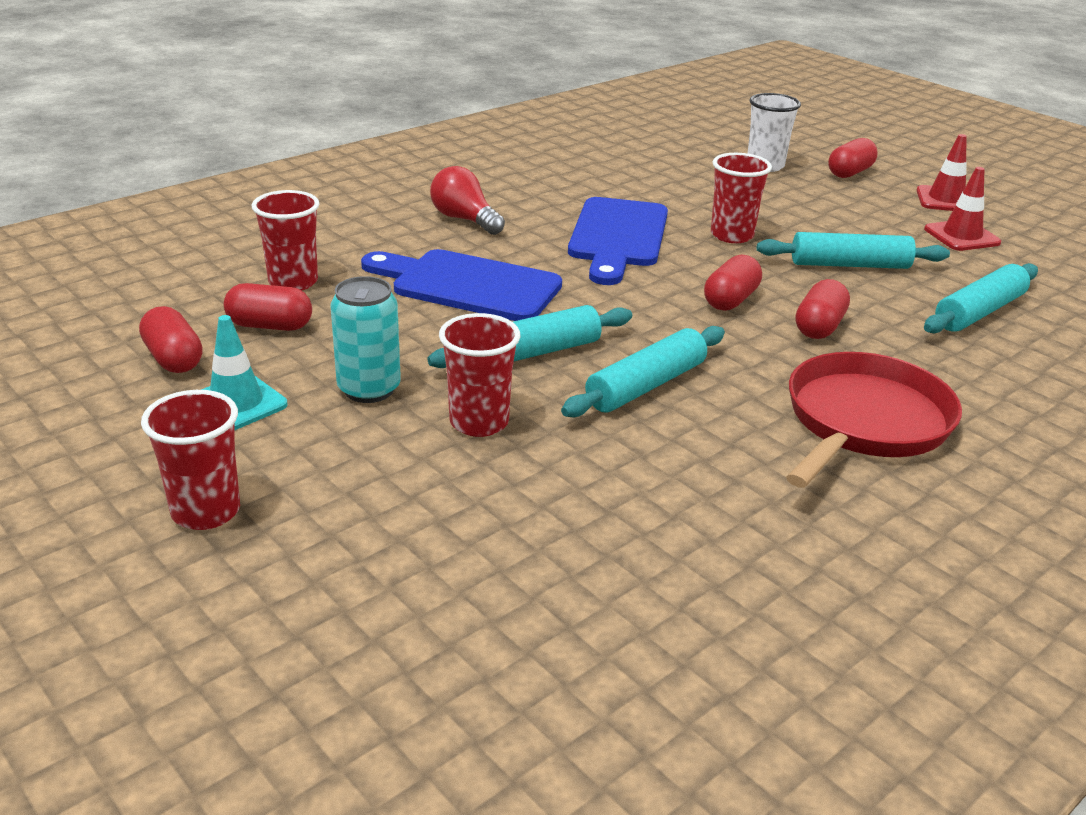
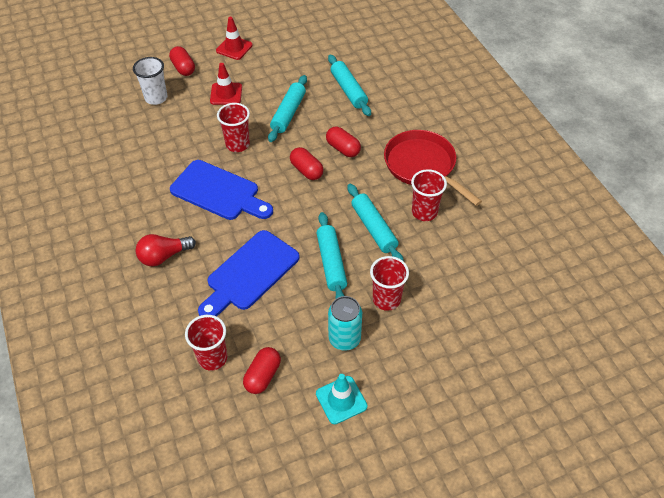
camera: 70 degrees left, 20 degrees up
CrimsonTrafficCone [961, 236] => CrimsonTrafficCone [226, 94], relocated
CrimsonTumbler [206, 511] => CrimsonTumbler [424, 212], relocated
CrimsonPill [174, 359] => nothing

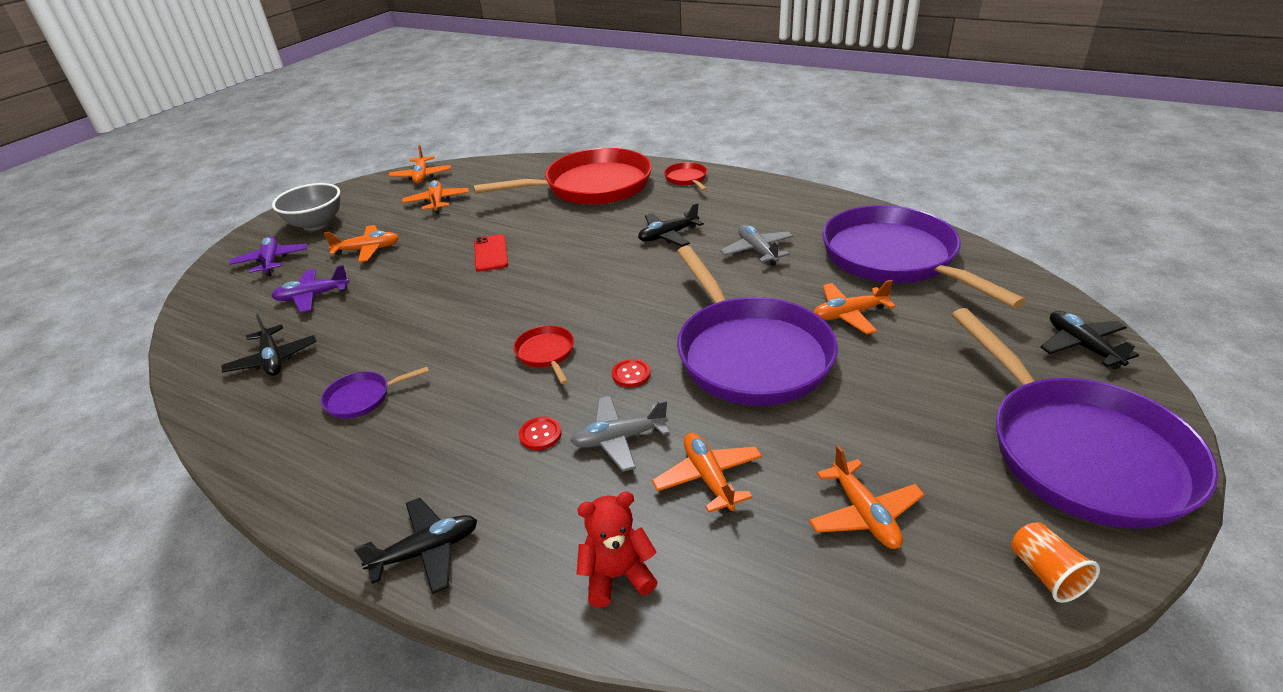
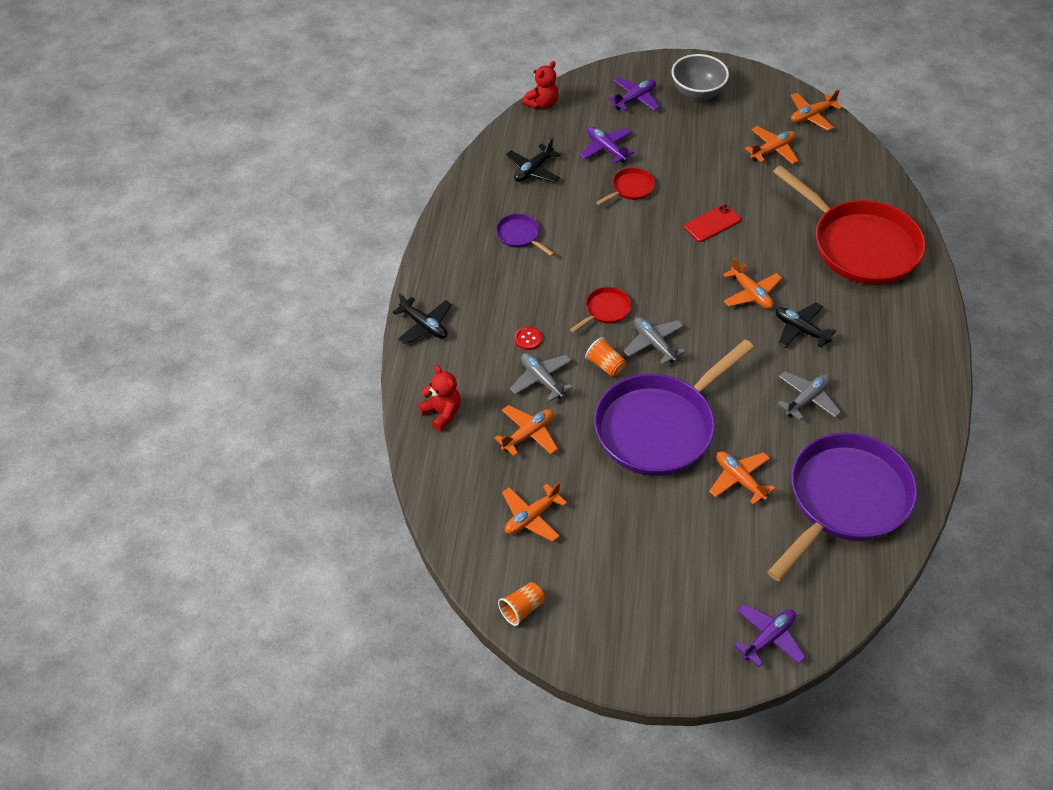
camera: 65 degrees right, 15 degrees up
nothing => CrimsonStuffedBear [542, 104]
CrimsonShirtButton [631, 374] => OrangeTumbler [605, 365]
CrimsonFryingPan [687, 179] => CrimsonFryingPan [630, 188], relocated
nothing => AshGreyAeroplane [654, 343]
OrangeAeroplane [368, 249] => OrangeAeroplane [751, 293], relocated
BlackAeroplane [1082, 346] => VioletAeroplane [768, 638]
VioletFryingPan [1079, 451] => nothing

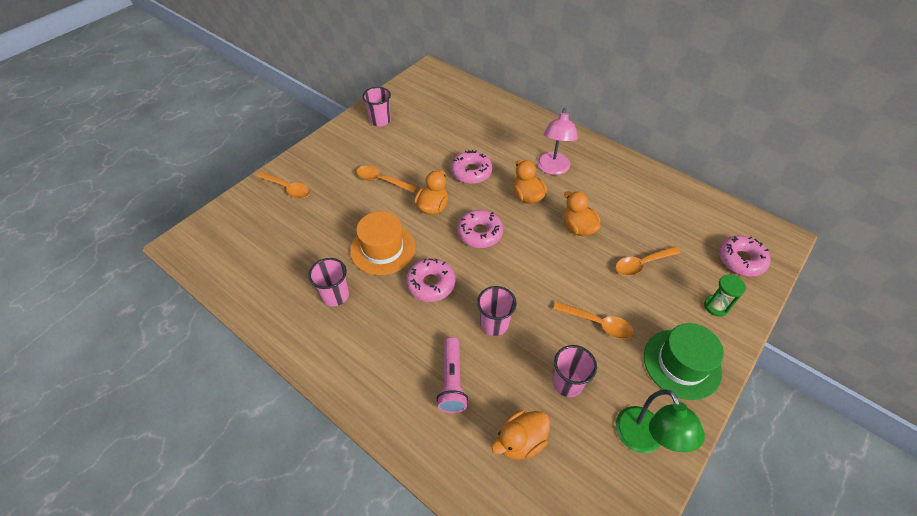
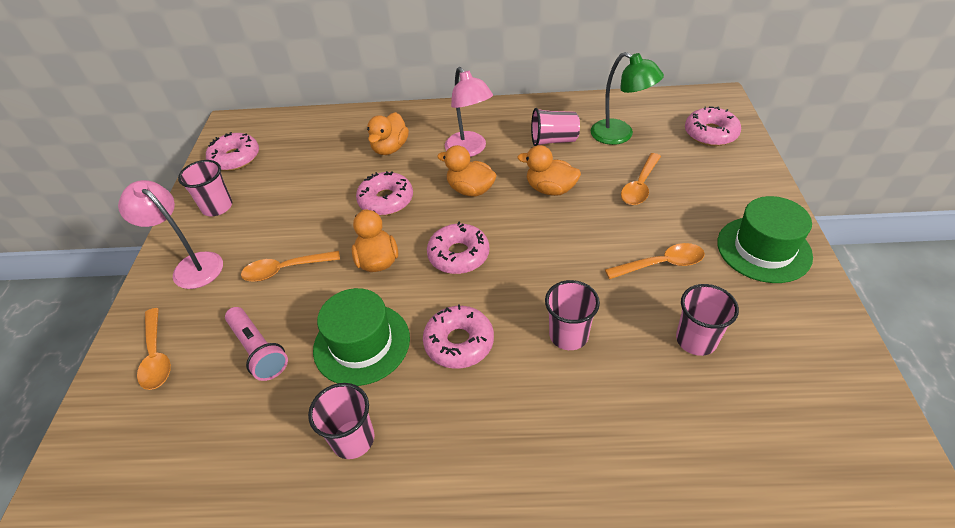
camera: 35 degrees left, 5 degrees down
nothing => RosyReadingLamp [191, 265]
OrangeTablespoon [288, 188] => OrangeTablespoon [156, 356], 75 degrees clockwise
nothing => RosyDoughnut [235, 158]
RosyPocketTorch [452, 381] => RosyPocketTorch [258, 350], relocated
OrangeTopHat [382, 249] => EmeraldTopHat [361, 343]
OrangeDuck [520, 441] => OrangeDuck [390, 148], relocated
nothing => RosyTumbler [553, 140]
EmeraldReadingLamp [643, 440] => EmeraldReadingLamp [620, 135], relocated
EmeraldSandTimer [716, 306] => nothing

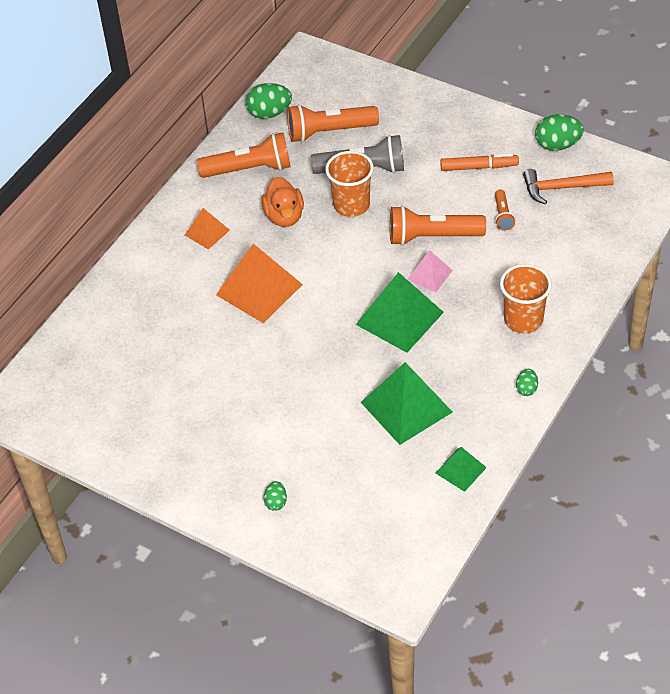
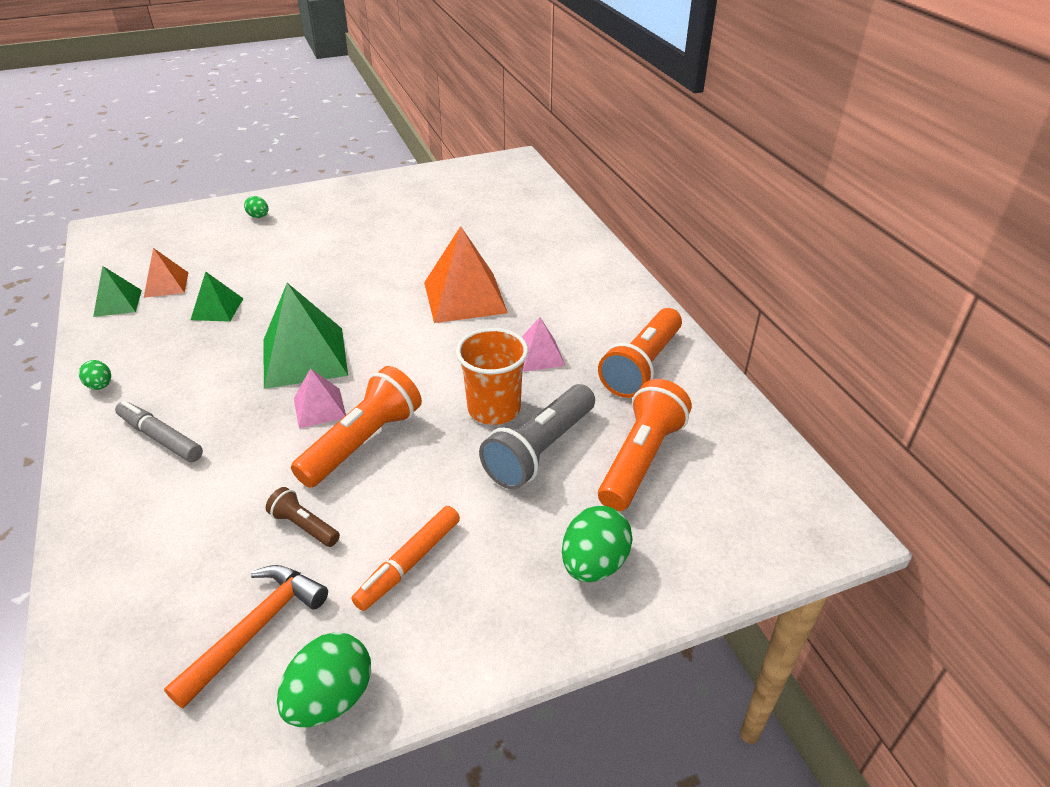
camera: 125 degrees right, 10 degrees down
OrangeTumbler [523, 320] => AshGreyFeltPen [160, 437]
OrangeSolidPyramid [207, 232] => OrangeSolidPyramid [166, 284], relocated
EmeraldSolidPyramid [406, 407] => EmeraldSolidPyramid [217, 309], x0.54
OrangePocketTorch [502, 215] => BrownPocketTorch [304, 526]
OrangeDuck [284, 216] => RosySolidPyramid [539, 355]
EmeraldEggShape [269, 113] => EmeraldEggShape [594, 564], relocated

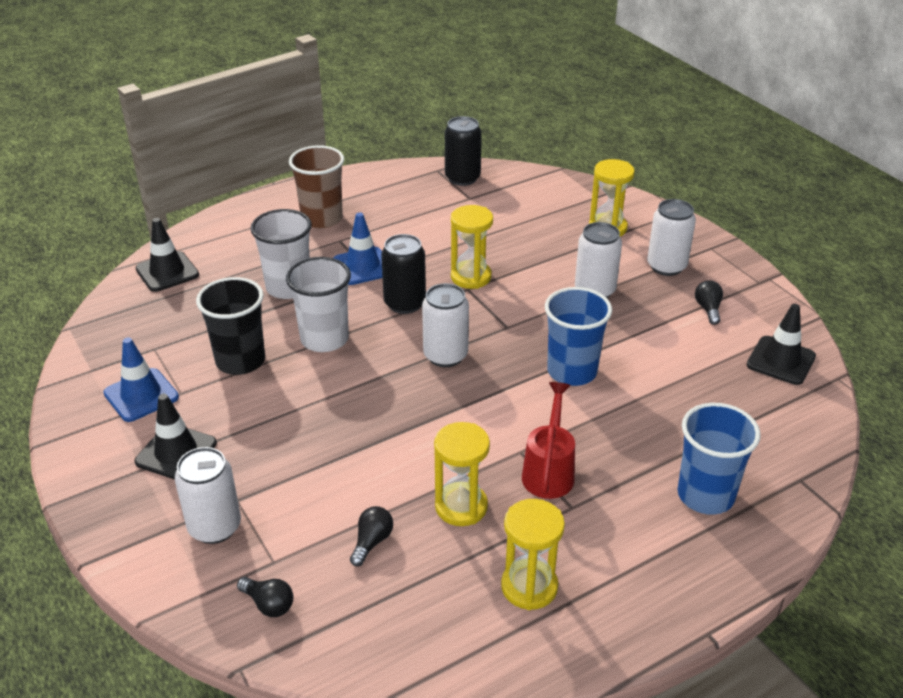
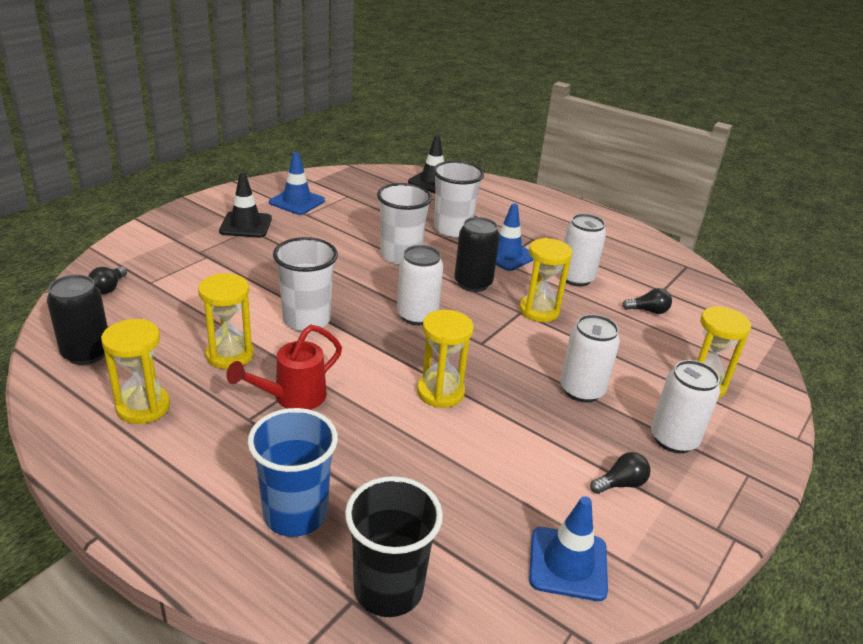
camera: 65 degrees right, 5 degrees down
BlackCan [462, 178] => BlackCan [86, 353], relocated
CrimsonWateringPot [549, 471] => CrimsonWateringPot [292, 398], 150 degrees clockwise
nothing => SnowWhiteTumbler [306, 320]
BlackTumbler [240, 361] => BlackTumbler [388, 589], relocated
RoyalBlueTumbler [572, 371] => GoldenSandTimer [440, 392]
BlackTrafficCone [781, 361] => RoyalBlueTrafficCone [568, 563]
SnowWhiteCan [215, 527] => SnowWhiteCan [576, 278], relocated
BlackLightbulb [372, 542] => BlackLightbulb [648, 311], relocated
BrownTumbler [322, 219] => nothing

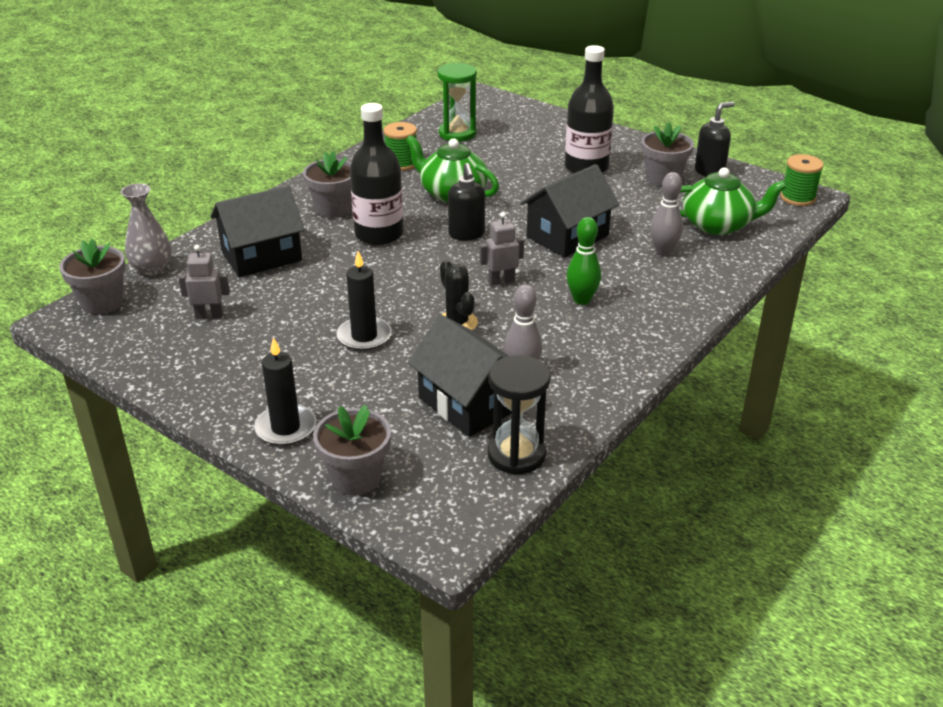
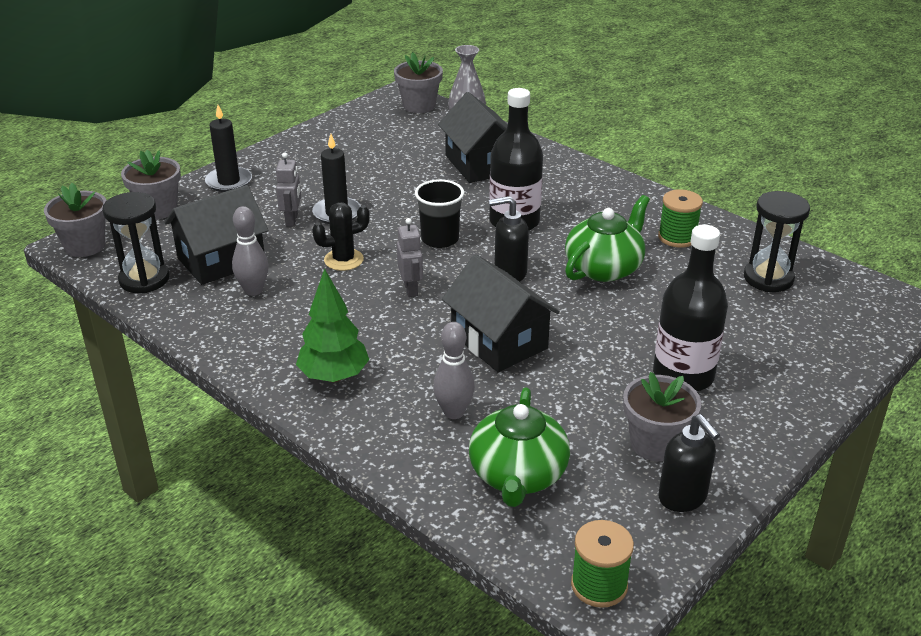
camera: 95 degrees right, 0 degrees up
AshGreyFlowerPot [333, 209] => AshGreyFlowerPot [85, 246], relocated
AshGreyRobotFigure [209, 315] => AshGreyRobotFigure [292, 220], relocated
nothing => EmeraldTree [334, 376]
nothing => BlackTumbler [440, 239]
EmeraldSandTimer [457, 134] => BlackSandTimer [768, 278]
EmeraldSkittle [582, 300] => nothing

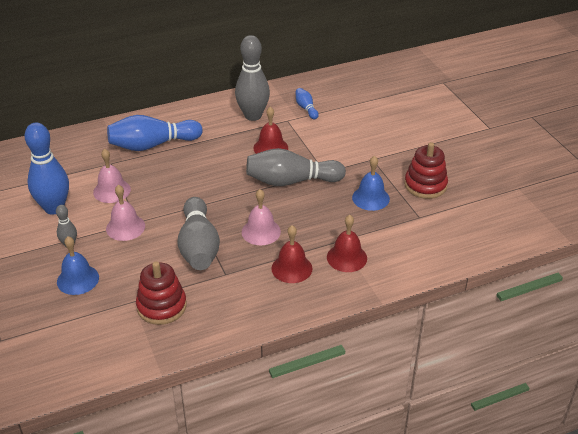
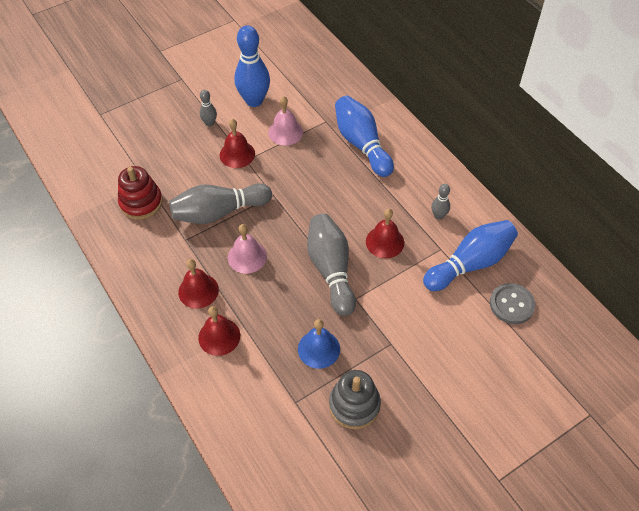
camera: 80 degrees right, 15 degrees up
RosyHandBell [125, 227] => CrimsonHandBell [237, 154]
CrimsonStackingRings [425, 185] => AshGreyStackingRings [354, 405]
RoyalBlueSkittle [306, 108] => RoyalBlueSkittle [470, 263], x2.10
AshGreySkittle [253, 116] => AshGreySkittle [438, 216], x0.48
nothing => AshGreyShirtButton [511, 304]
RoyalBlueHandBell [78, 279] => nothing

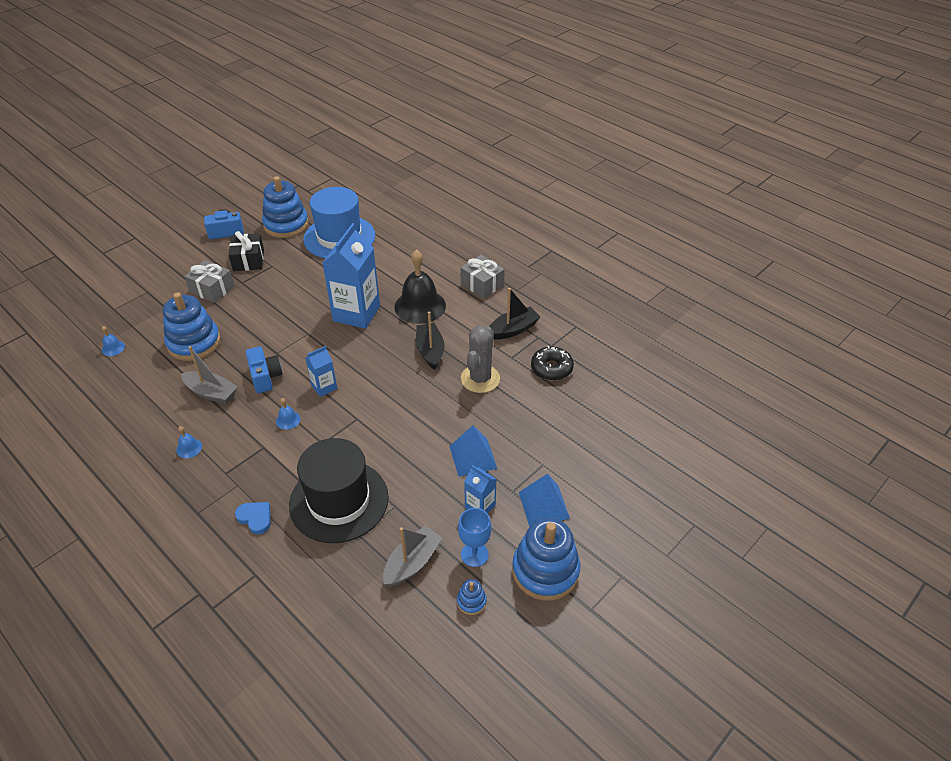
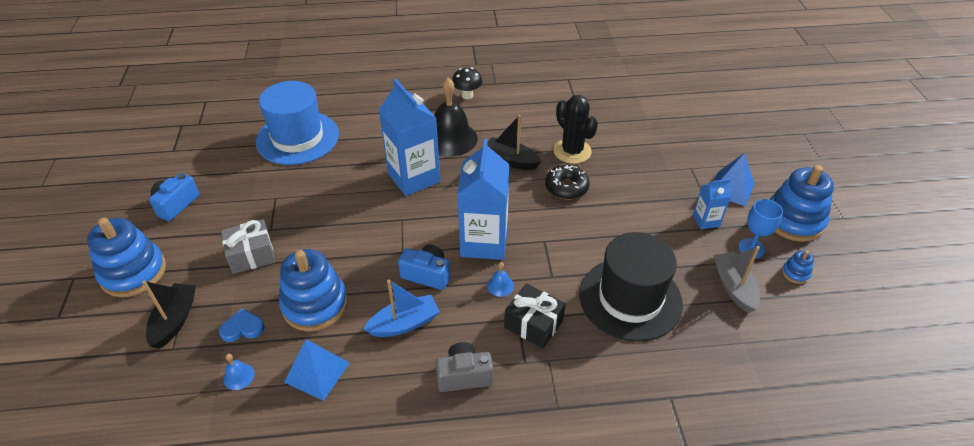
camera: 50 degrees left, 0 degrees up
RoyalBlueStackingRings [286, 225] => RoyalBlueStackingRings [133, 273], relocated
BlackBoat [513, 329] => BlackBoat [175, 320], relocated
RoyalBlueHeart [255, 518] => RoyalBlueHeart [242, 328], relocated
RoyalBlueSolidPyramid [473, 457] => RoyalBlueSolidPyramid [317, 372], relocated
AshGreyBoat [211, 393] => RoyalBlueBoat [404, 324]
RoyalBlueHandBell [189, 448] => AshGreyPhotoCamera [464, 376]
AshGreyPresent [482, 284] => BlackMushroom [467, 95]
RoyalBlueJuiceCarton [324, 387] => RoyalBlueJuiceCarton [484, 242], x2.04
BlackPresent [248, 260] => BlackPresent [533, 324], relocated
BlackDoughnut [551, 368] => BlackDoughnut [566, 187], relocated
AshGreyCactus [480, 379] => BlackCactus [572, 151]

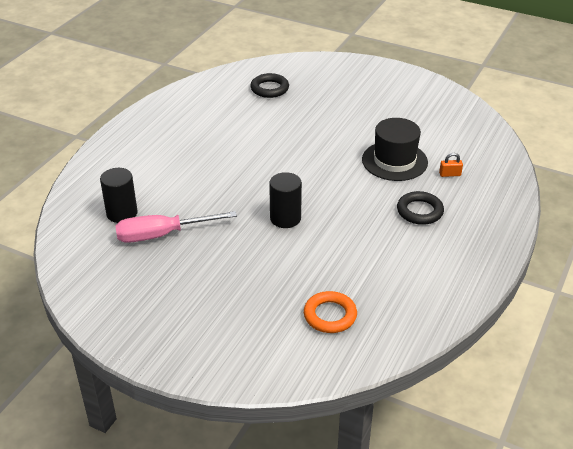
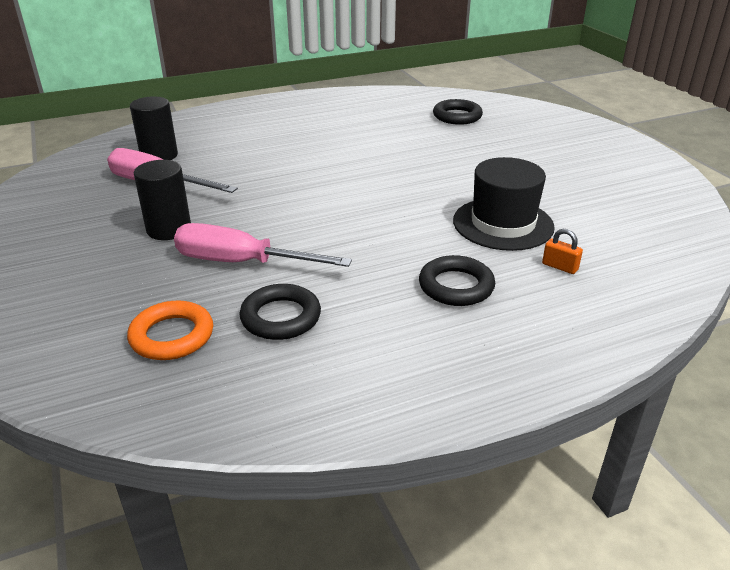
camera: 40 degrees right, 5 degrees down
BlackCylinderShape [285, 218] => BlackCylinderShape [169, 229], relocated
nothing => RosyFlatScrewdriver [241, 263]
nothing => BlackTorus [281, 317]

